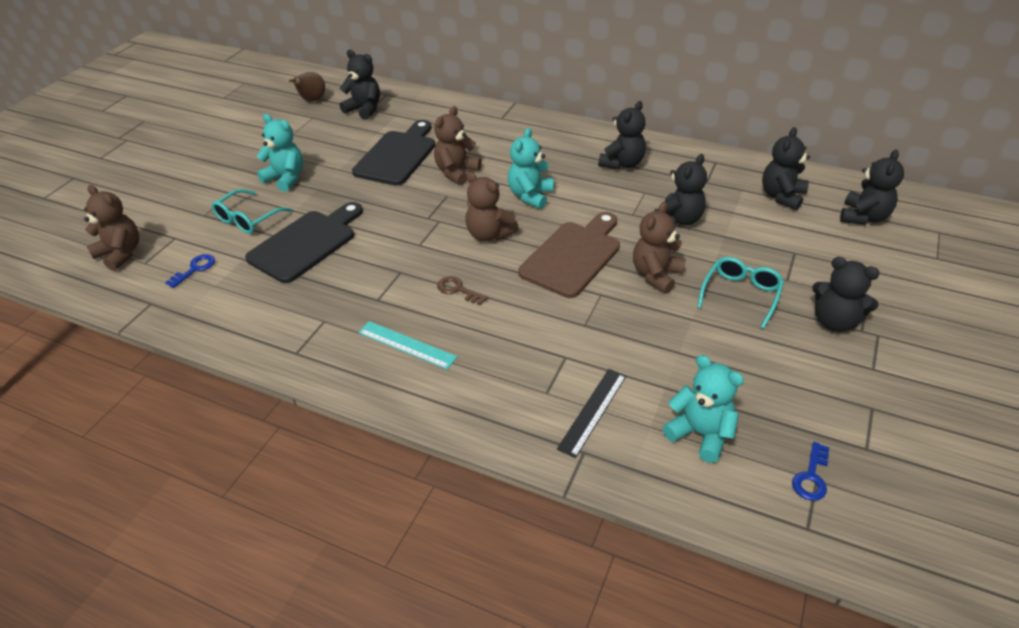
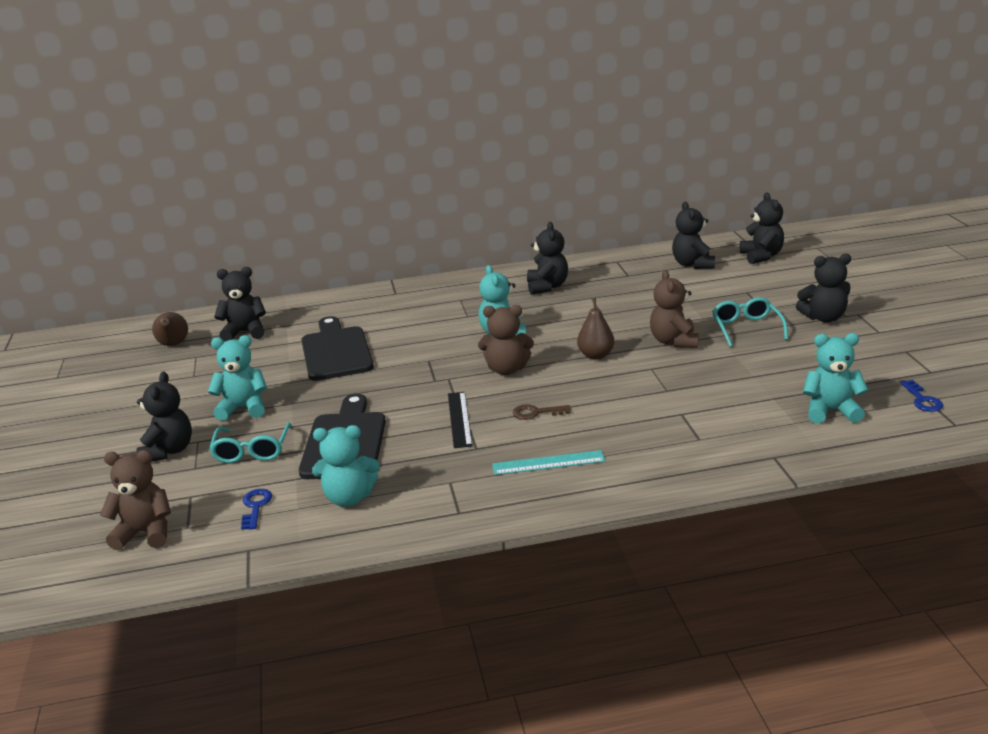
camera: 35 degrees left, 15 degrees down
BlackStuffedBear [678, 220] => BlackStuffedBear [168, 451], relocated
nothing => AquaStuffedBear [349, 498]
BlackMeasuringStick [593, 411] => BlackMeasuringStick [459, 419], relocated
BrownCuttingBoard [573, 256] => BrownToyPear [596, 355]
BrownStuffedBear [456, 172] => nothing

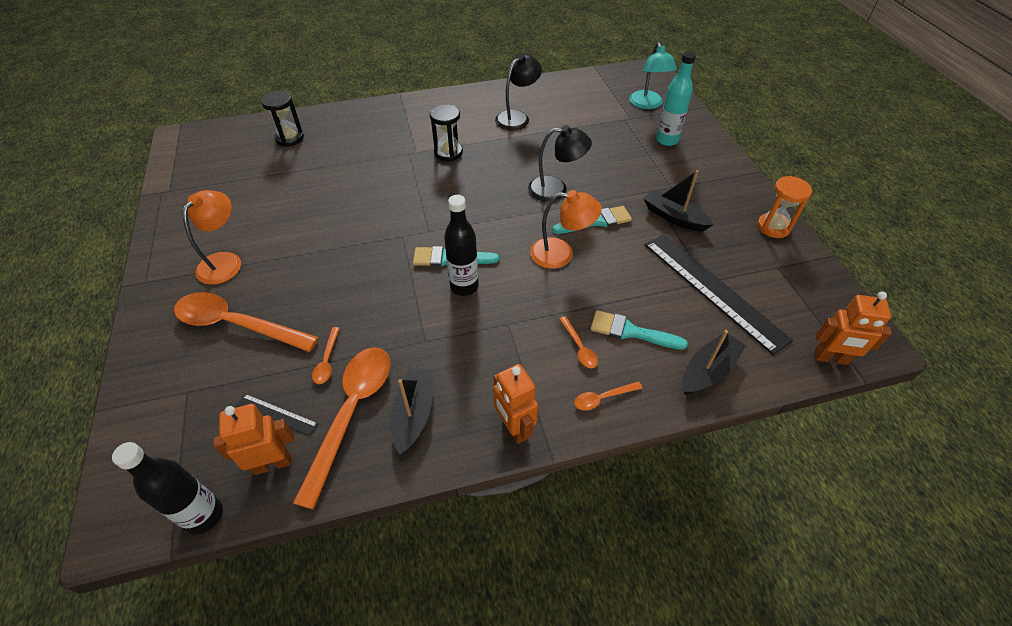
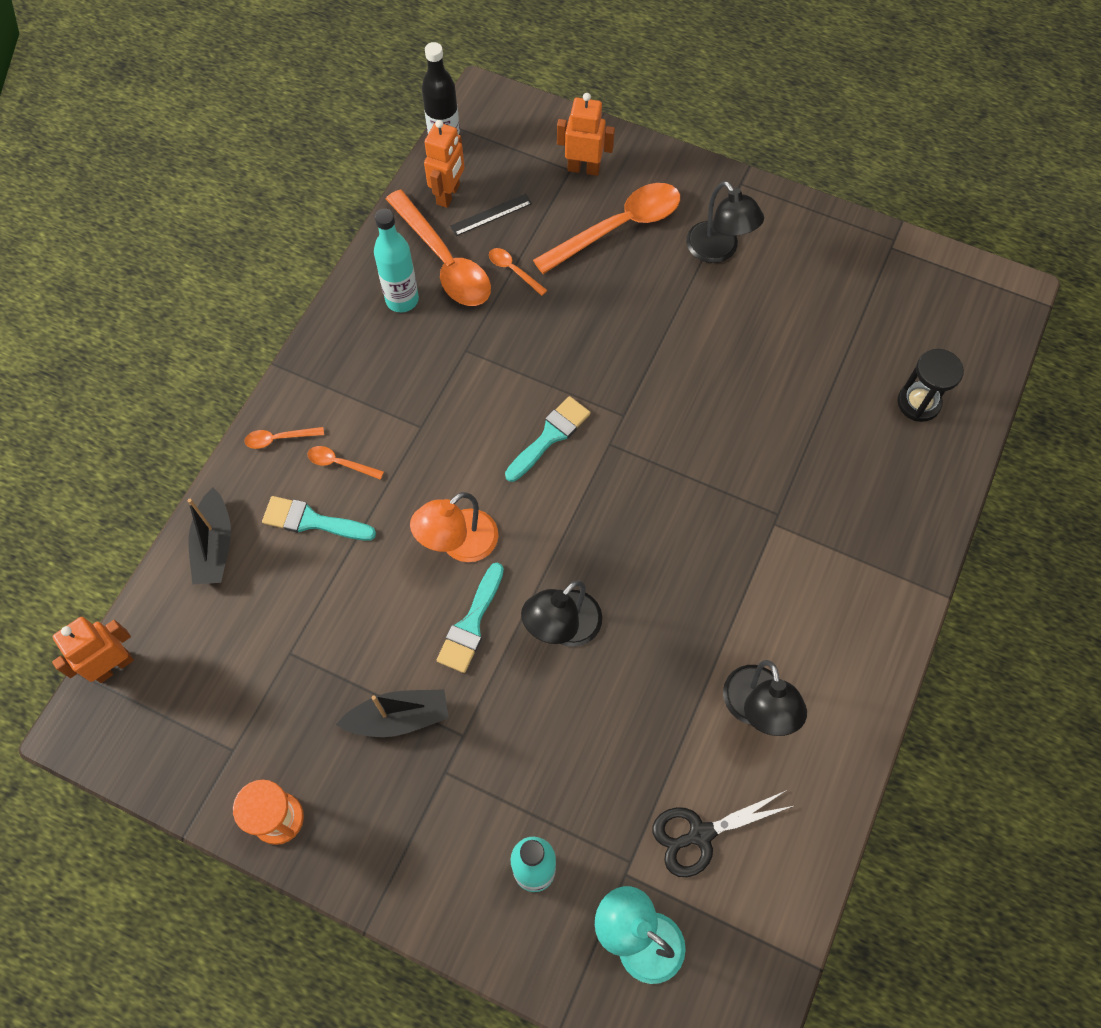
camera: 130 degrees right, 15 degrees up
OrangeTablespoon [602, 398] => OrangeTablespoon [279, 439], 120 degrees counterclockwise
AquaPaintbrush [631, 331] => AquaPaintbrush [312, 521], 135 degrees counterclockwise
BlackBoat [414, 413] => AquaFlask [402, 300]
OrangeRobotFigure [514, 428] => OrangeRobotFigure [583, 168], relocated
nothing => BlackShears [700, 834]
OrangeReadingLamp [225, 261] => BlackReadingLamp [718, 251]
BlackSandTimer [448, 152] => nothing
BlackFlask [464, 286] => nothing
BlackMeasuringStick [713, 290] => nothing

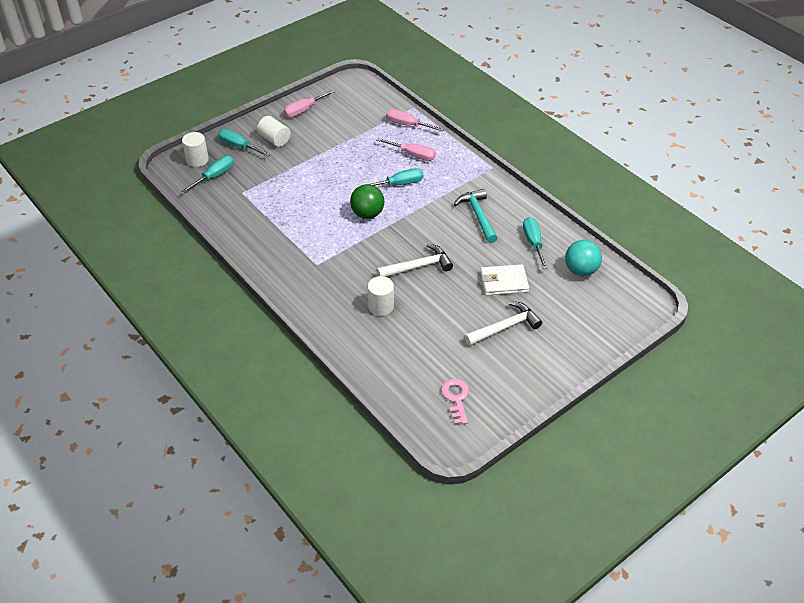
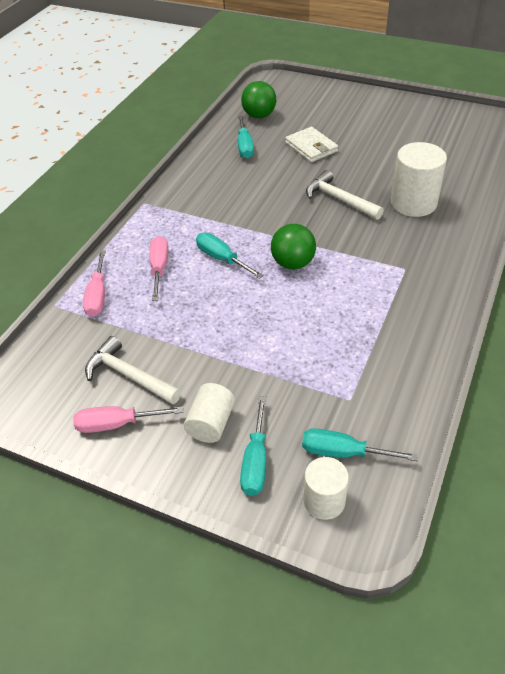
camera: 115 degrees left, 0 degrees up
RosyFlatScrewdriver [304, 110] => RosyFlatScrewdriver [116, 424], 150 degrees clockwise
SnowWhiteClawHammer [505, 327] => SnowWhiteClawHammer [129, 375], relocated
AquaFlatScrewdriver [533, 243] => AquaFlatScrewdriver [245, 146], 60 degrees counterclockwise
AquaPlayBall [581, 270] => EmeraldPlayBall [259, 115]
SnowWhiteCylinderShape [381, 306] => SnowWhiteCylinderShape [413, 203], x1.62
RosyDoorKey [456, 398] => nothing
AquaClawHammer [478, 216] => nothing

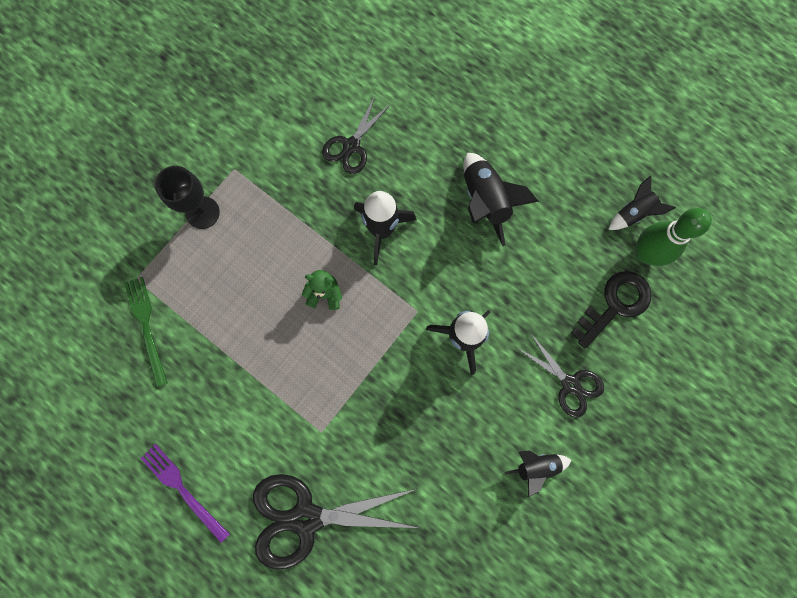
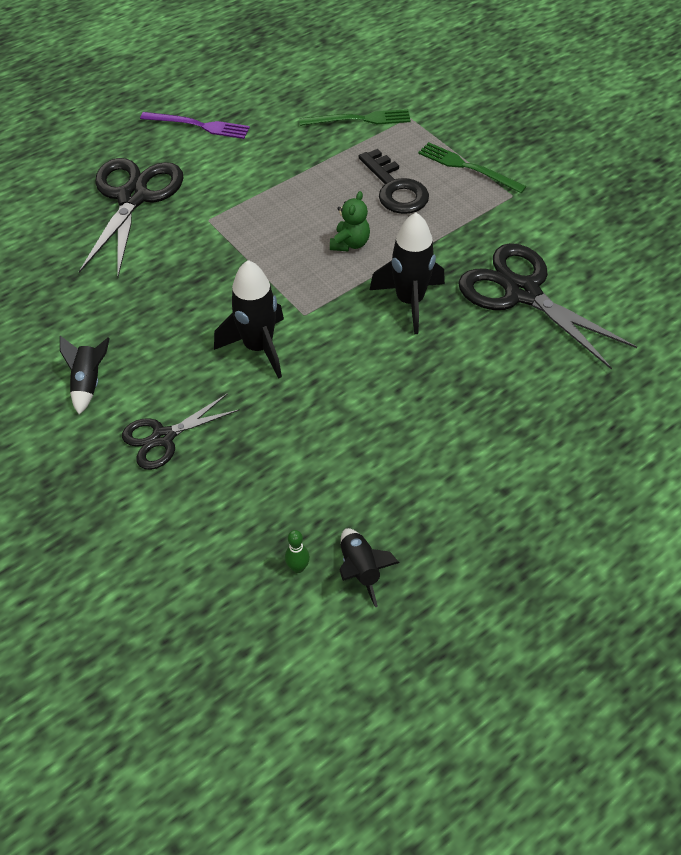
camera: 105 degrees right, 25 degrees down
VioletDinnerFork [183, 490] => VioletDinnerFork [198, 125], 45 degrees clockwise
EmeraldSkittle [645, 254] => EmeraldSkittle [298, 567], x0.42
BlackDoorKey [615, 304] => BlackDoorKey [395, 188], relocated
BlackGoblet [202, 212] => EmeraldDinnerFork [467, 167]
BlackShears [351, 146] => BlackShears [522, 292], x1.73
BlackRocket [485, 201] => nothing

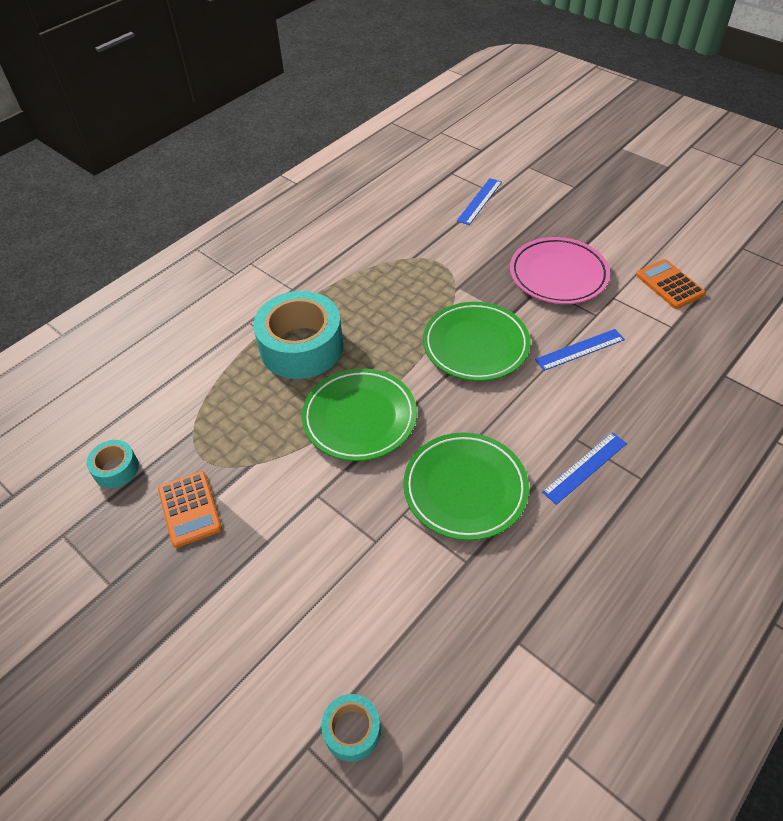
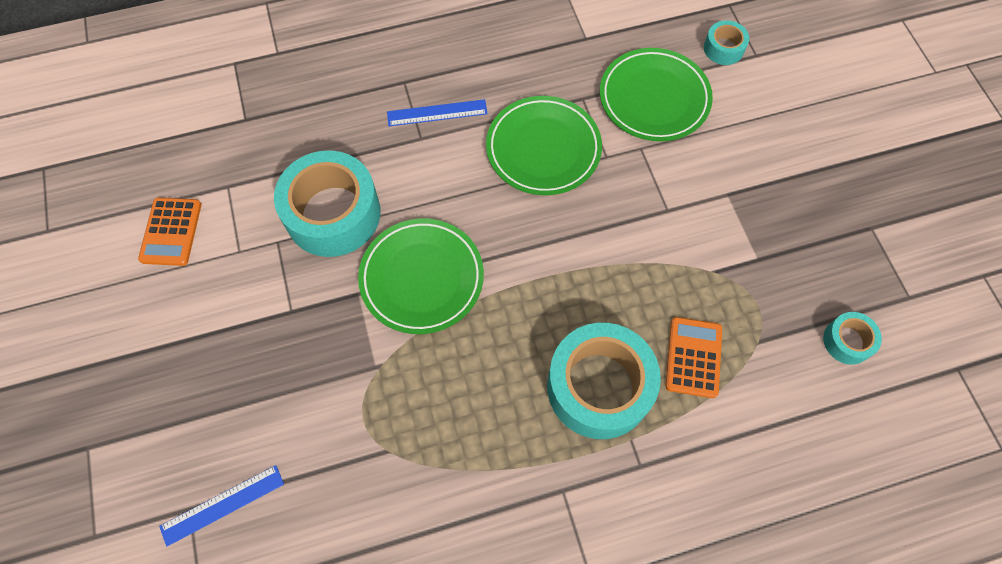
camera: 150 degrees left, 15 degrees up
RoyalBlueMeasuringStick [580, 349] => AquaRollOfTape [333, 214]
EmeraldFlatDish [359, 418] => EmeraldFlatDish [654, 98], relocated
OrangePocketCalculator [190, 509] => OrangePocketCalculator [693, 357], relocated
RosyFlatDish [558, 275] => nothing

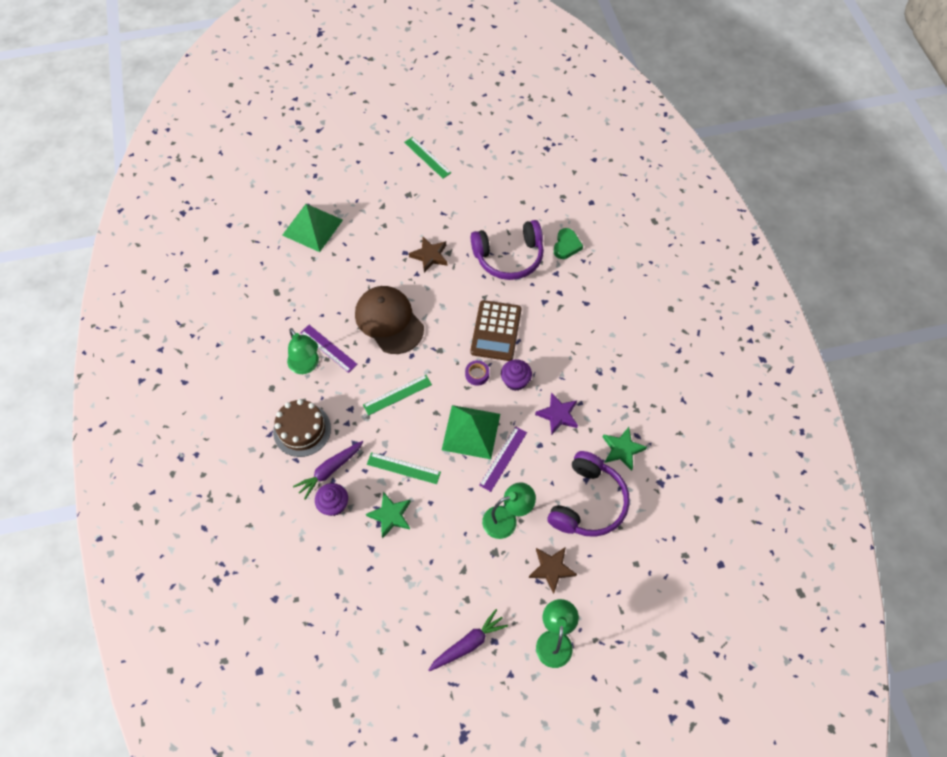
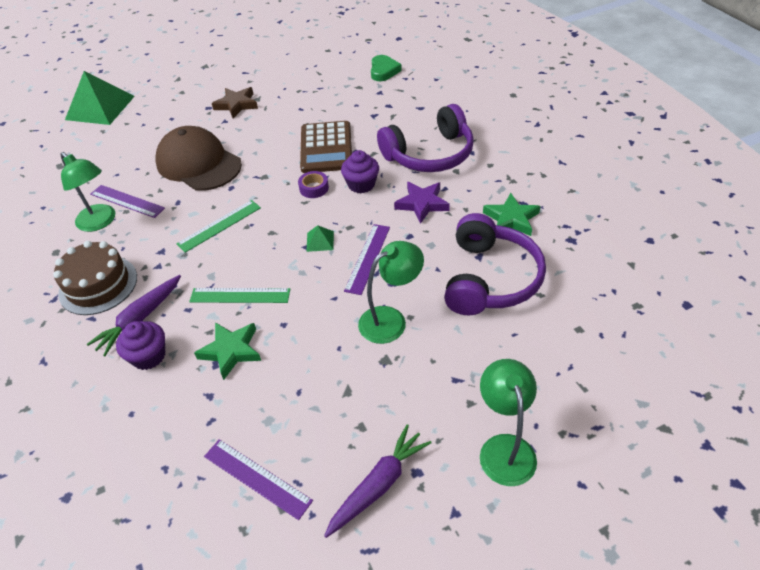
camera: 10 degrees left, 15 degrees down
nothing => VioletMeasuringStick [257, 478]
EmeraldSolidPyramid [471, 431] => EmeraldSolidPyramid [320, 241], x0.42
VioletHeadset [509, 257] => VioletHeadset [429, 154], relocated
EmeraldMeasuringStick [427, 157] => nothing
BrownStarShape [551, 569] => nothing

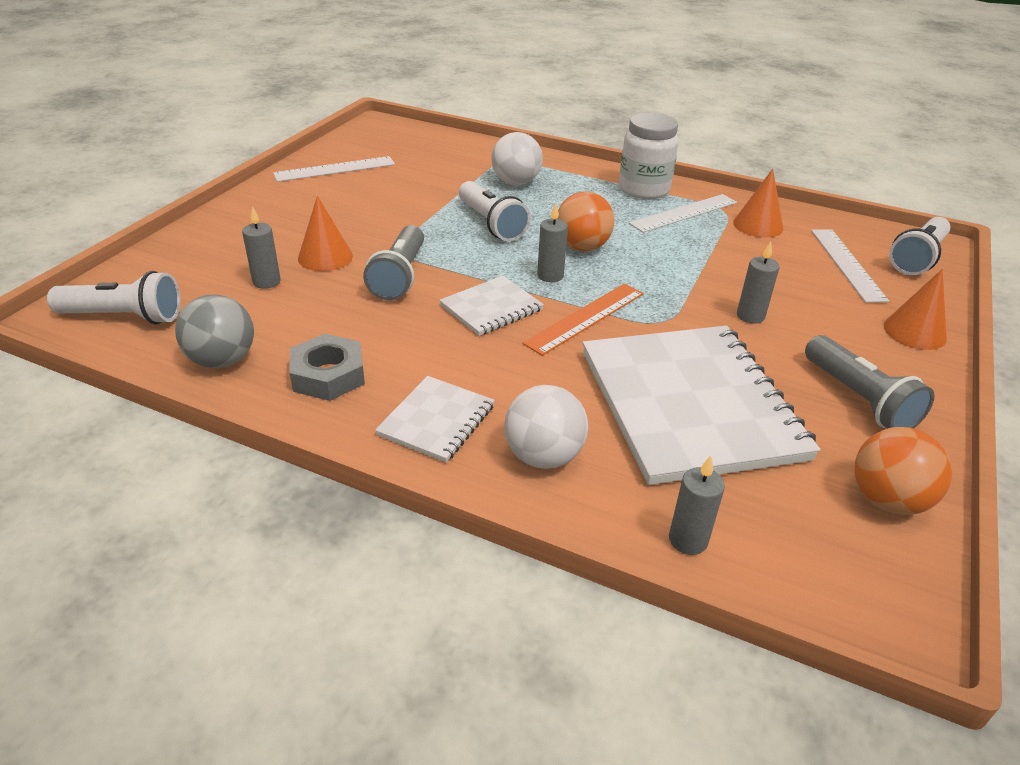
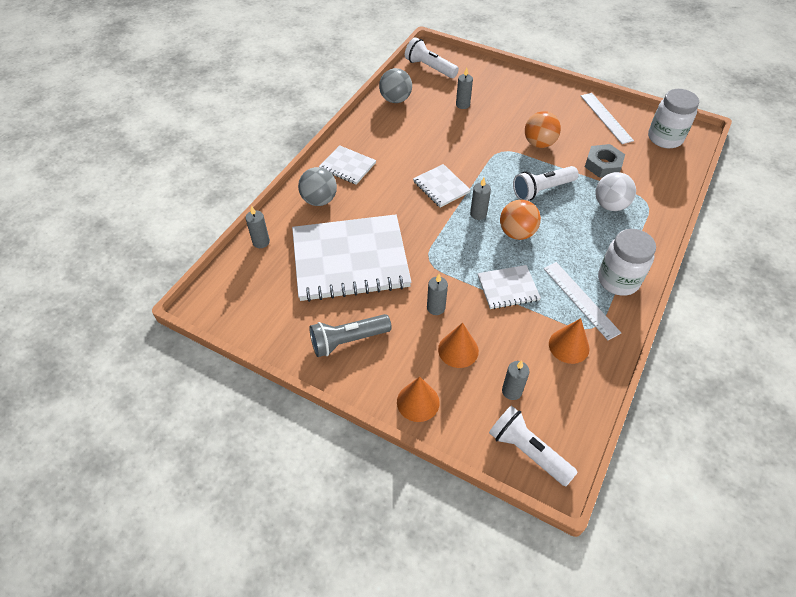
camera: 95 degrees right, 15 degrees up
SnowWhitePlayBall [543, 456] => AshGreyPlayBall [319, 200]
SnowWhitePocketTorch [124, 317] => SnowWhitePocketTorch [429, 67], 120 degrees clockwise
OrangeCone [325, 257] => OrangeCone [458, 350], relocated
nothing => SnowWhiteNotebook [508, 288]
SnowWhiteMeasuringStick [847, 264] => AshGreyWaxCandle [511, 391]
OrangePlayBall [887, 500] => OrangePlayBall [539, 143], relocated
AshGreyNut [328, 375] => AshGreyNut [603, 165], relocated
nothing => SnowWhitePreserveJar [665, 138]
AshGreyPocketTorch [399, 276] => nothing
OrangeMeasuringStick [585, 318] => nothing

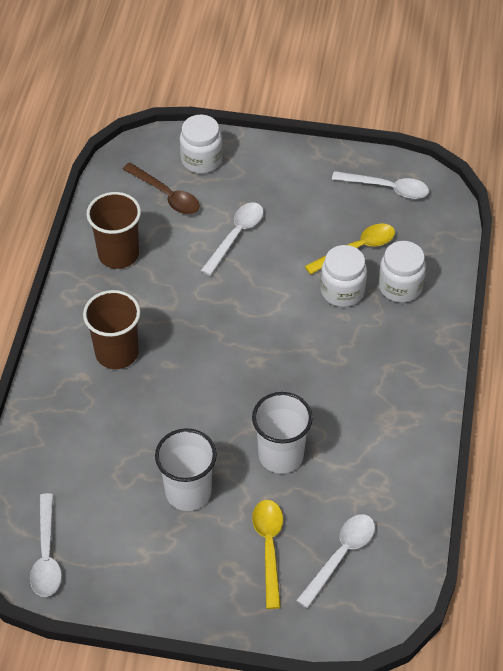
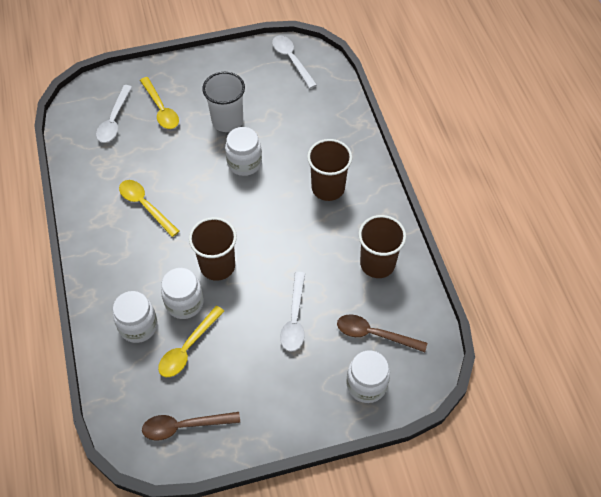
camera: 155 degrees right, 5 degrees up
nothing => GoldenTablespoon [145, 206]
SnowWhiteTablespoon [387, 188] => BrownTablespoon [184, 426]
nothing => BrownTumbler [217, 266]
nothing => SnowWhitePreserveJar [244, 163]
SnowWhiteTumbler [281, 455] => nothing

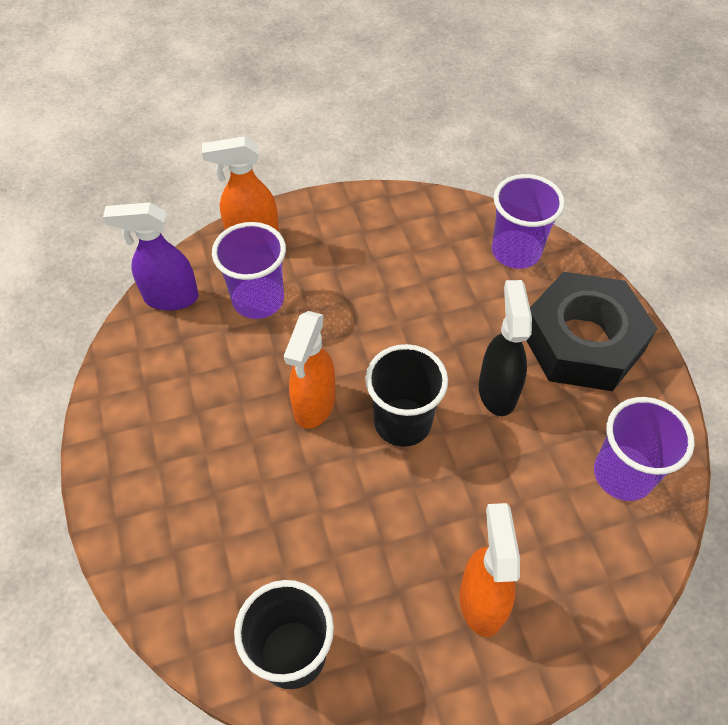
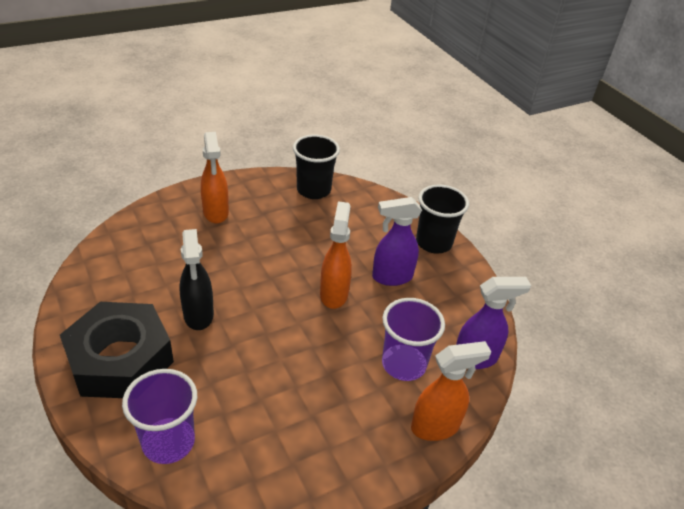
camera: 165 degrees right, 15 degrees down
nothing => VioletSprayer [391, 277]
BlackTumbler [402, 422] => BlackTumbler [433, 243], relocated
VioletTumbler [622, 474] => nothing

